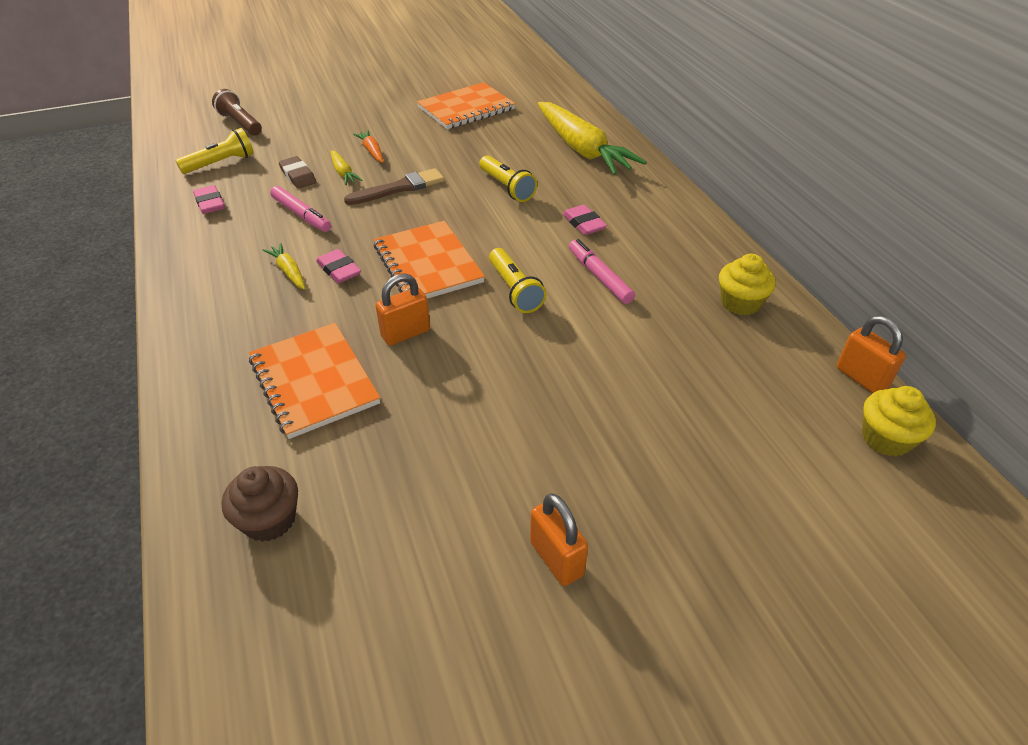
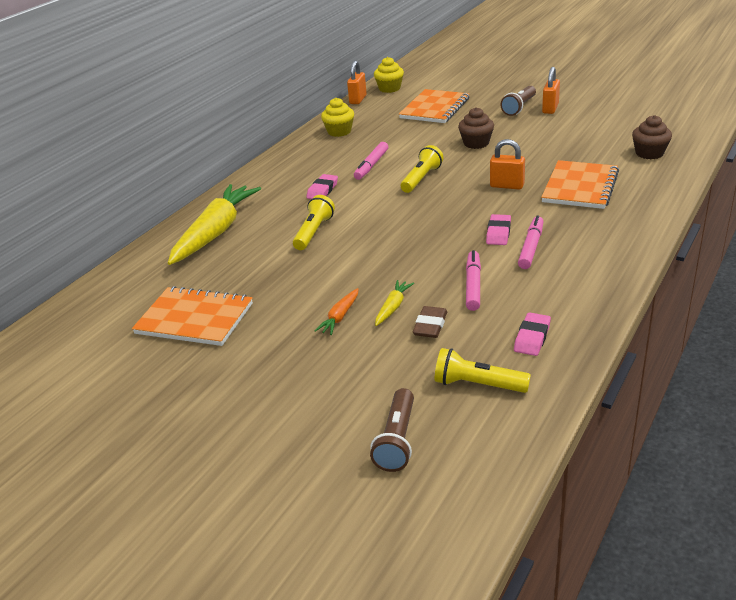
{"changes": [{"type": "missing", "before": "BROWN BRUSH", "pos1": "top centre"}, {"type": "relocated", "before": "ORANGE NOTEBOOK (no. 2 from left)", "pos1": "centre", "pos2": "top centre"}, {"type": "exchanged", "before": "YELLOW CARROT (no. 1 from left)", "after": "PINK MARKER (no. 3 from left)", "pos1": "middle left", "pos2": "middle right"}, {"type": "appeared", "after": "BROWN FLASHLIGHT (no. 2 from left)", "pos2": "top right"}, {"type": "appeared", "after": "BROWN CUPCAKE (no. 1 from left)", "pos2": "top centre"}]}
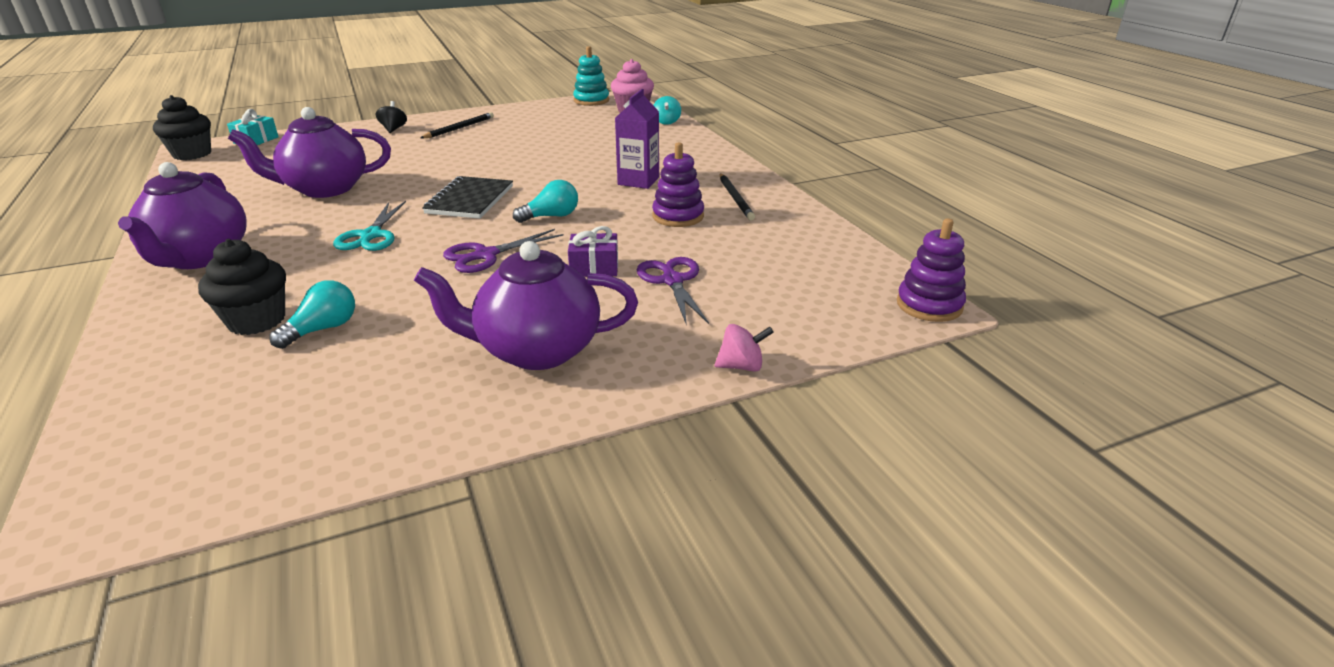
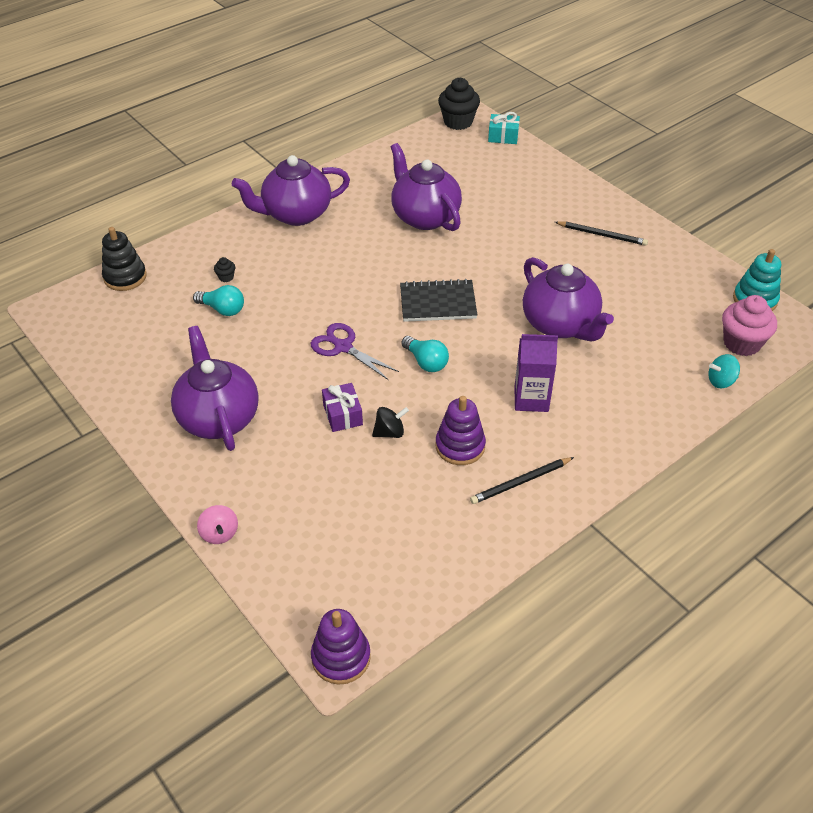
{"changes": [{"type": "relocated", "before": "BLACK SPINNING TOP", "pos1": "top left", "pos2": "centre"}, {"type": "missing", "before": "TURQUOISE SCISSORS", "pos1": "middle left"}, {"type": "size", "before": "BLACK CUPCAKE (no. 2 from left in the first image)", "pos1": "middle left", "pos2": "top left", "scale": 0.44}, {"type": "missing", "before": "PURPLE SCISSORS (no. 2 from left)", "pos1": "centre"}, {"type": "appeared", "after": "BLACK STACKING TOY", "pos2": "top left"}, {"type": "appeared", "after": "PURPLE TEAPOT (no. 4 from left)", "pos2": "middle right"}]}
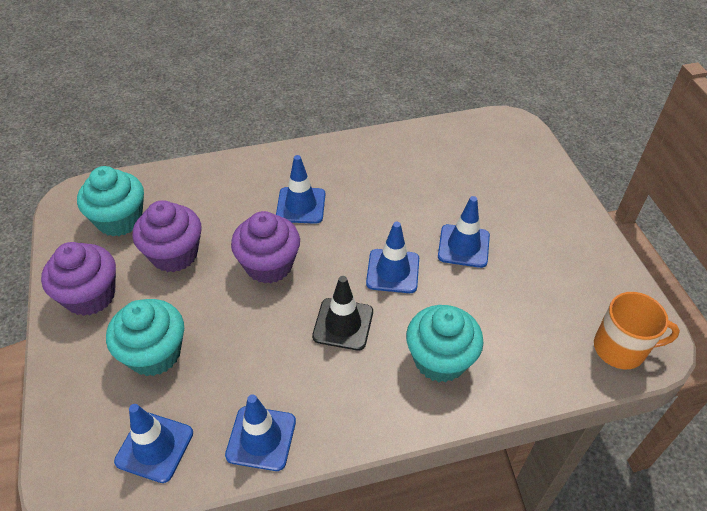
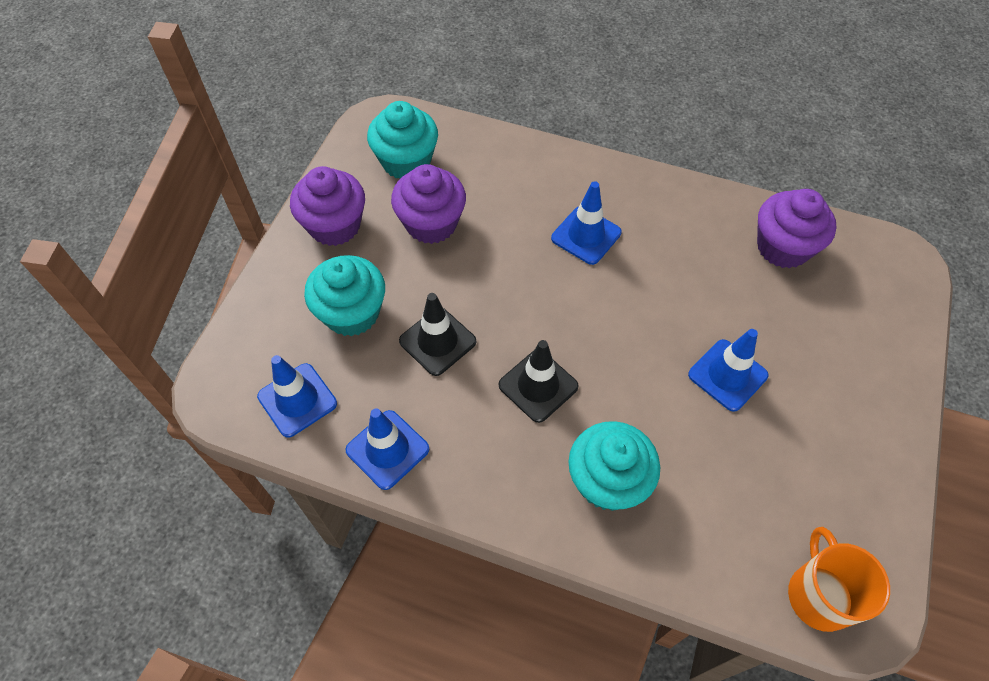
{"changes": [{"type": "relocated", "before": "PURPLE CUPCAKE (no. 3 from left)", "pos1": "centre", "pos2": "middle right"}, {"type": "missing", "before": "BLUE TRAFFIC CONE (no. 4 from left)", "pos1": "centre"}, {"type": "spun", "before": "ORANGE MUG", "pos1": "middle right", "pos2": "bottom right", "turn": -135}, {"type": "appeared", "after": "BLACK TRAFFIC CONE (no. 1 from left)", "pos2": "centre"}]}
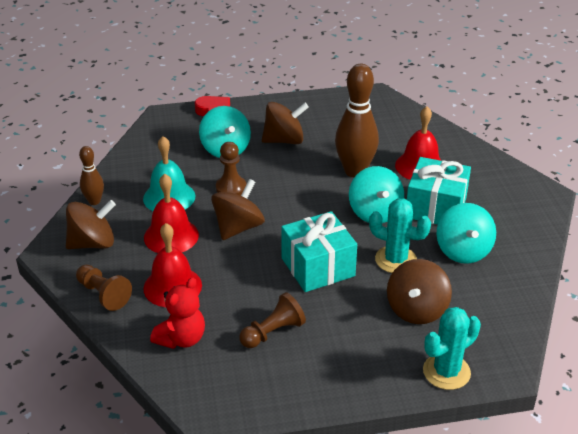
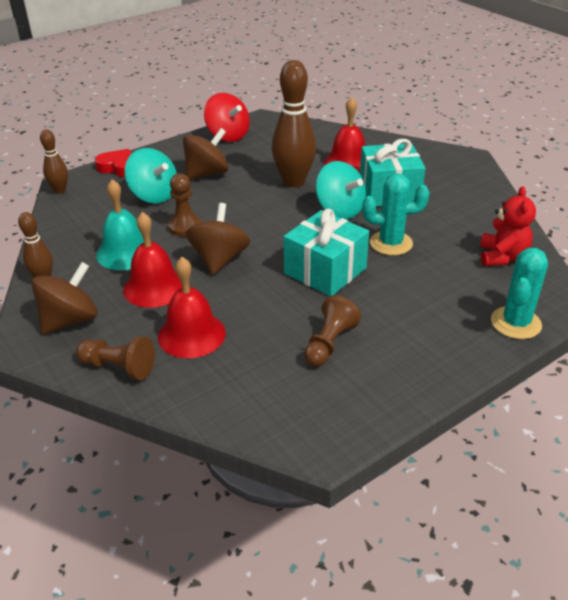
{"changes": [{"type": "missing", "before": "TURQUOISE SPINNING TOP (no. 3 from left)", "pos1": "middle right"}, {"type": "missing", "before": "BROWN SPINNING TOP (no. 4 from left)", "pos1": "bottom right"}, {"type": "relocated", "before": "RED TEDDY BEAR", "pos1": "bottom left", "pos2": "middle right"}, {"type": "appeared", "after": "RED SPINNING TOP", "pos2": "top centre"}, {"type": "appeared", "after": "BROWN BOWLING PIN (no. 2 from left)", "pos2": "top left"}]}
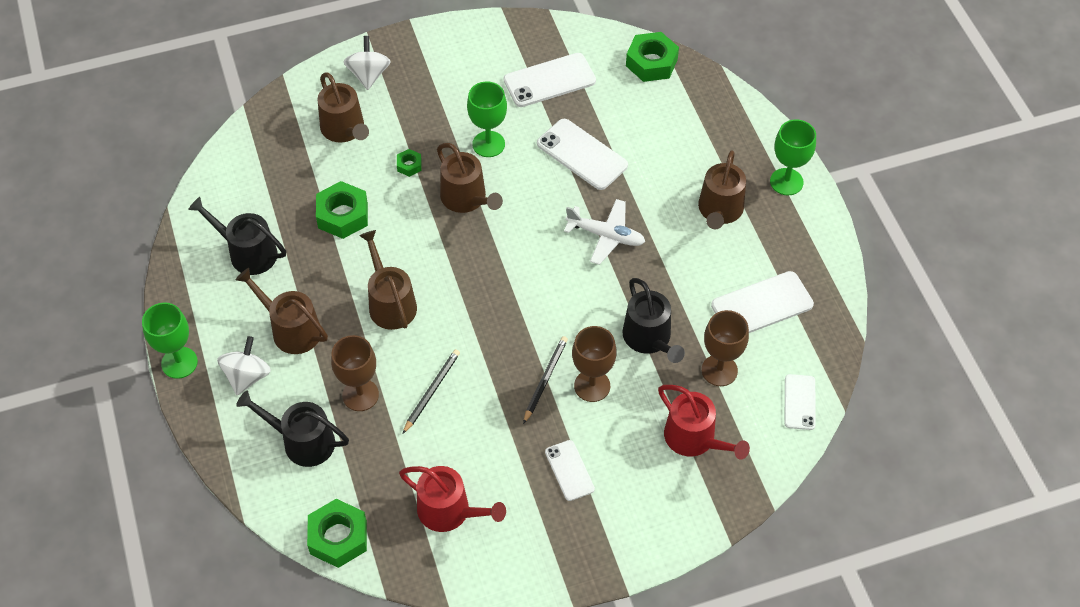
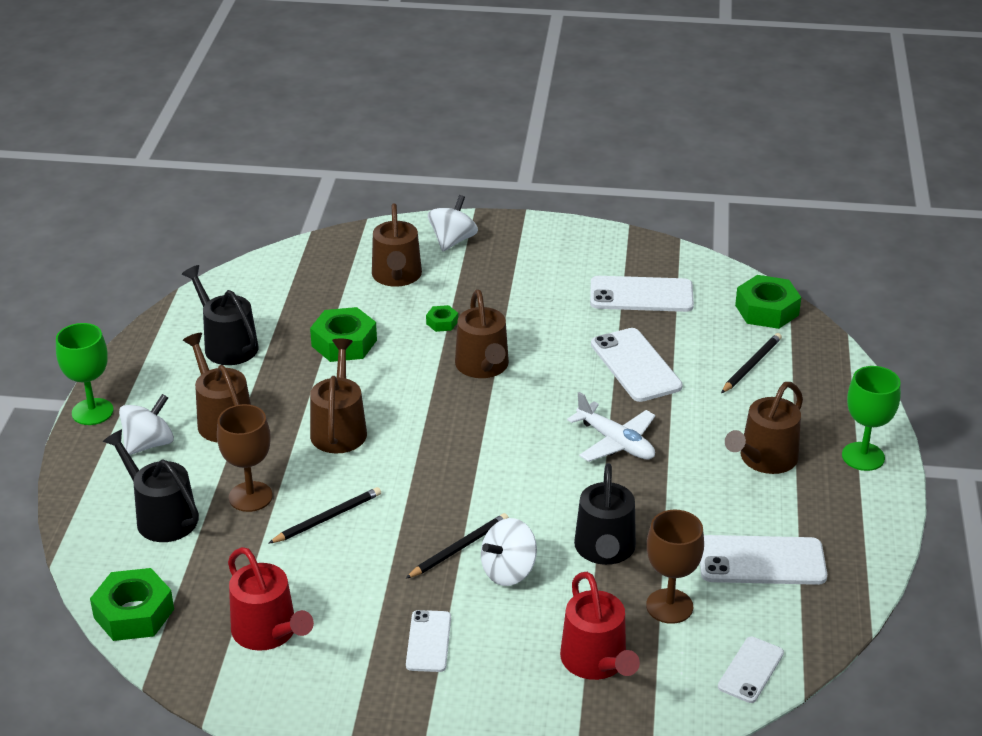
{"changes": [{"type": "missing", "before": "GREEN GOBLET (no. 2 from left)", "pos1": "top centre"}, {"type": "exchanged", "before": "BROWN GOBLET (no. 2 from left)", "after": "WHITE SPINNING TOP (no. 3 from left)", "pos1": "centre", "pos2": "bottom centre"}, {"type": "appeared", "after": "BLACK PENCIL (no. 3 from left)", "pos2": "middle right"}]}
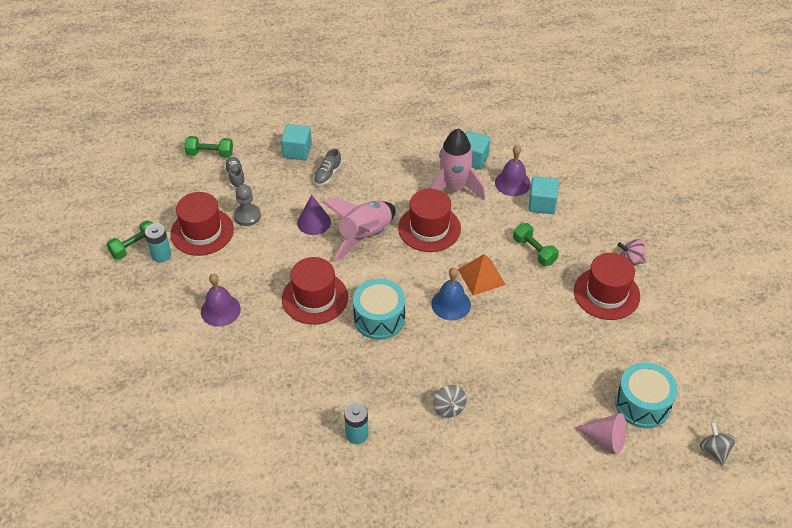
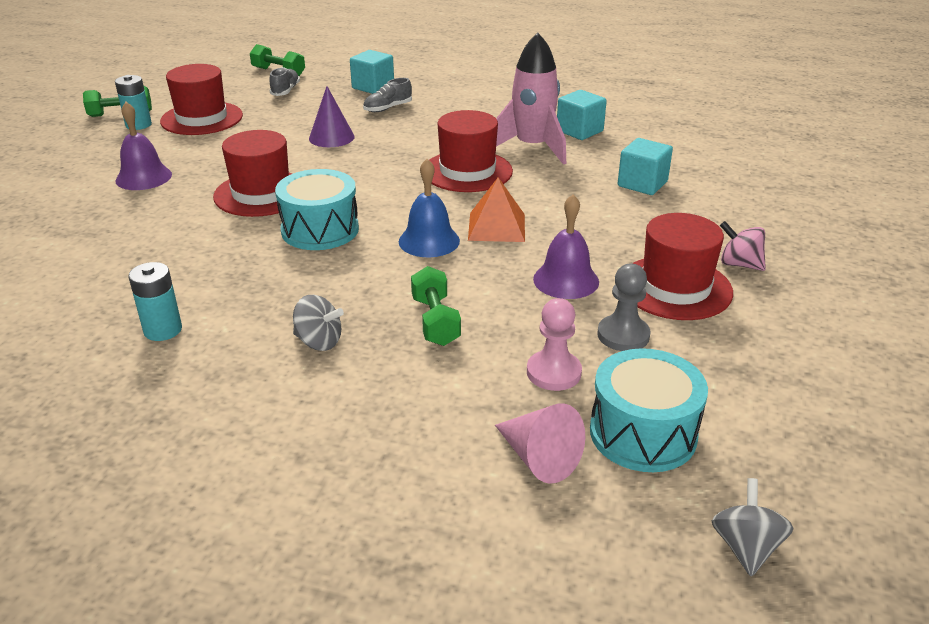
{"changes": [{"type": "relocated", "before": "PURPLE BELL (no. 2 from left)", "pos1": "top centre", "pos2": "centre"}, {"type": "relocated", "before": "GREY PAWN", "pos1": "middle left", "pos2": "middle right"}, {"type": "missing", "before": "PINK ROCKET (no. 1 from left)", "pos1": "centre"}, {"type": "relocated", "before": "GREEN DUMBBELL (no. 3 from left)", "pos1": "middle right", "pos2": "centre"}, {"type": "spun", "before": "GREY SPINNING TOP (no. 1 from left)", "pos1": "bottom centre", "pos2": "centre", "turn": -75}, {"type": "appeared", "after": "PINK PAWN", "pos2": "centre"}]}
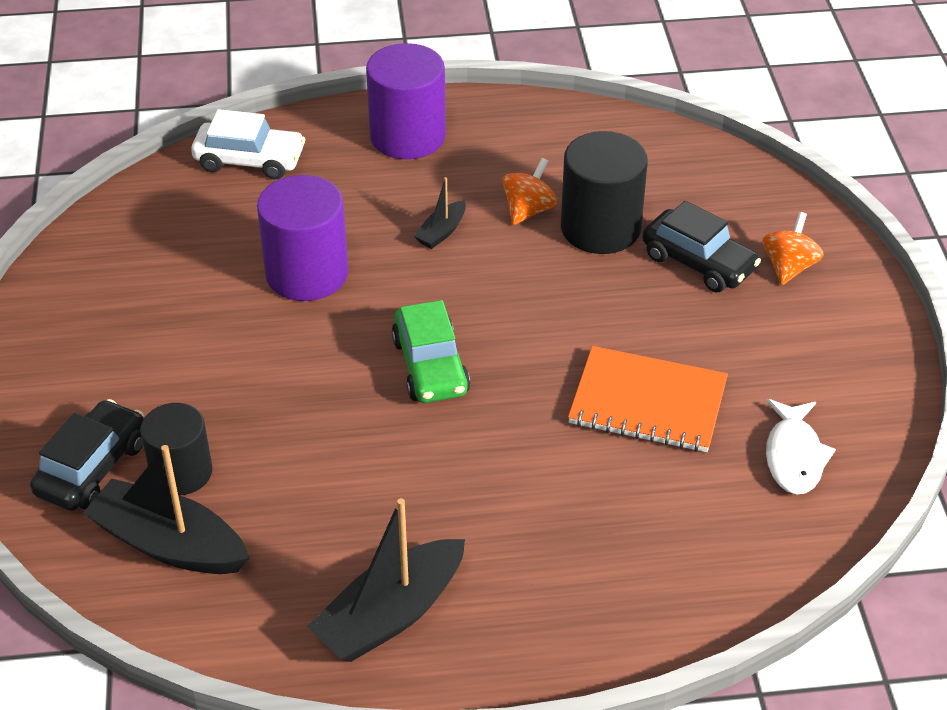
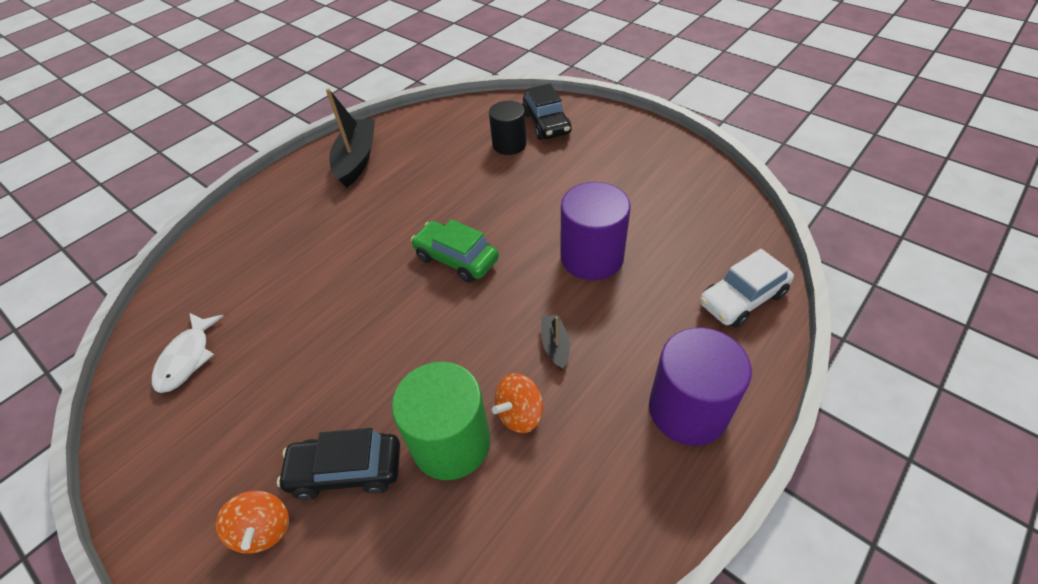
{"changes": [{"type": "colour", "before": "BLACK CYLINDER (no. 2 from left)", "after": "GREEN CYLINDER", "pos1": "top centre", "pos2": "bottom centre"}, {"type": "spun", "before": "ORANGE SPINNING TOP (no. 1 from left in the first image)", "pos1": "top centre", "pos2": "bottom centre", "turn": 60}, {"type": "missing", "before": "ORANGE NOTEBOOK", "pos1": "middle right"}, {"type": "spun", "before": "WHITE FISH", "pos1": "middle right", "pos2": "middle left", "turn": -135}, {"type": "missing", "before": "BLACK BOAT (no. 1 from left)", "pos1": "bottom left"}]}
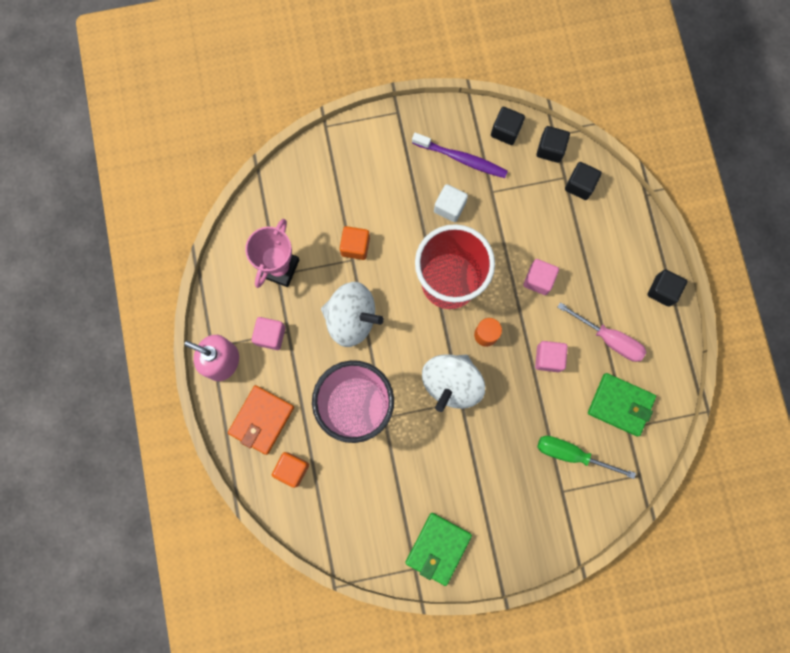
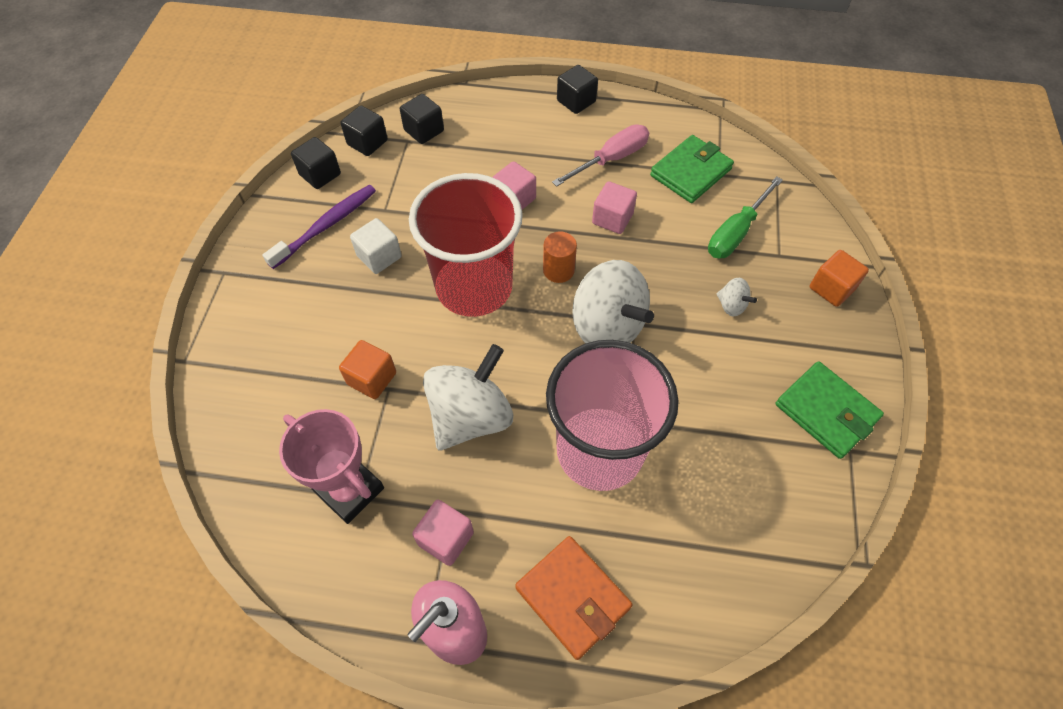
{"changes": [{"type": "relocated", "before": "ORANGE CUBE (no. 1 from left in the first image)", "after": "ORANGE CUBE (no. 2 from left)", "pos1": "bottom centre", "pos2": "middle right"}, {"type": "appeared", "after": "WHITE SPINNING TOP (no. 3 from left)", "pos2": "middle right"}]}
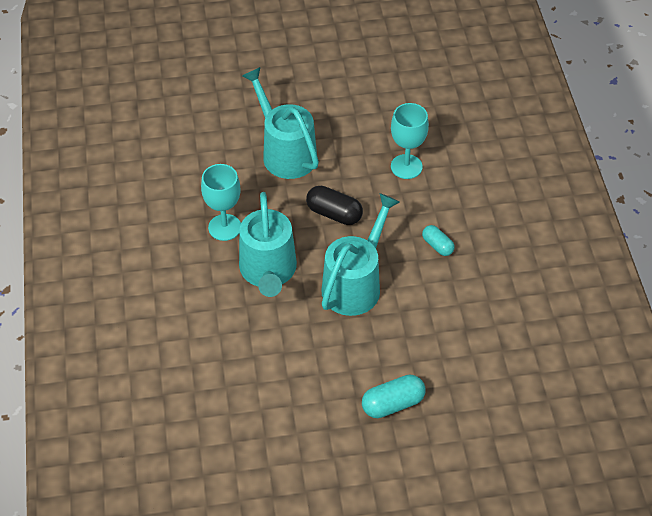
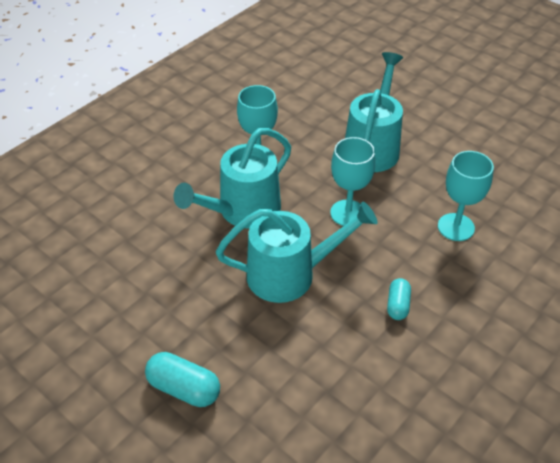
{"changes": [{"type": "exchanged", "before": "BLACK CAPSULE", "after": "TURQUOISE GOBLET (no. 2 from left)", "pos1": "centre", "pos2": "centre"}]}
